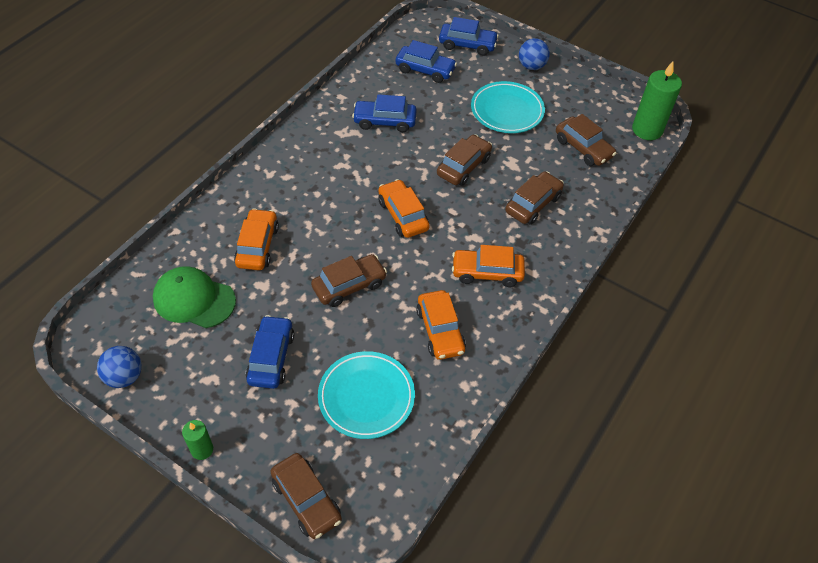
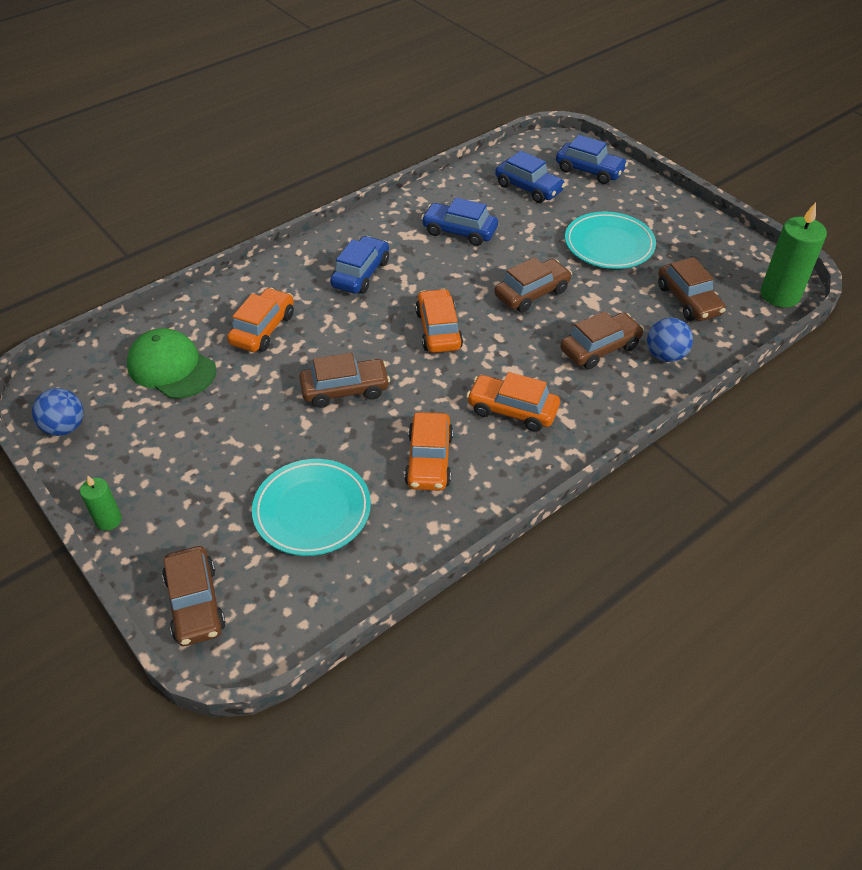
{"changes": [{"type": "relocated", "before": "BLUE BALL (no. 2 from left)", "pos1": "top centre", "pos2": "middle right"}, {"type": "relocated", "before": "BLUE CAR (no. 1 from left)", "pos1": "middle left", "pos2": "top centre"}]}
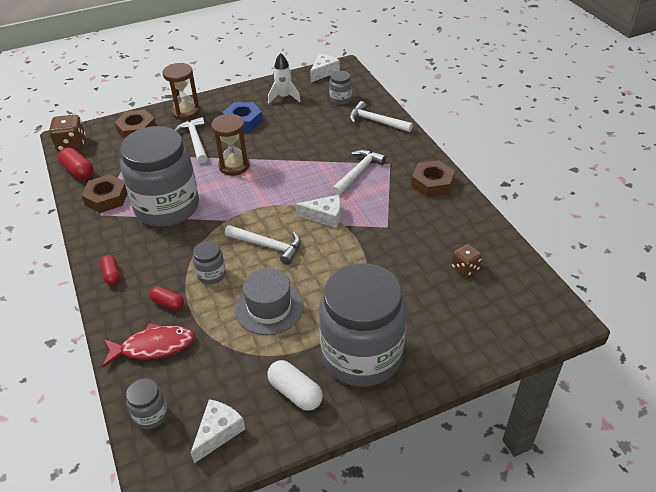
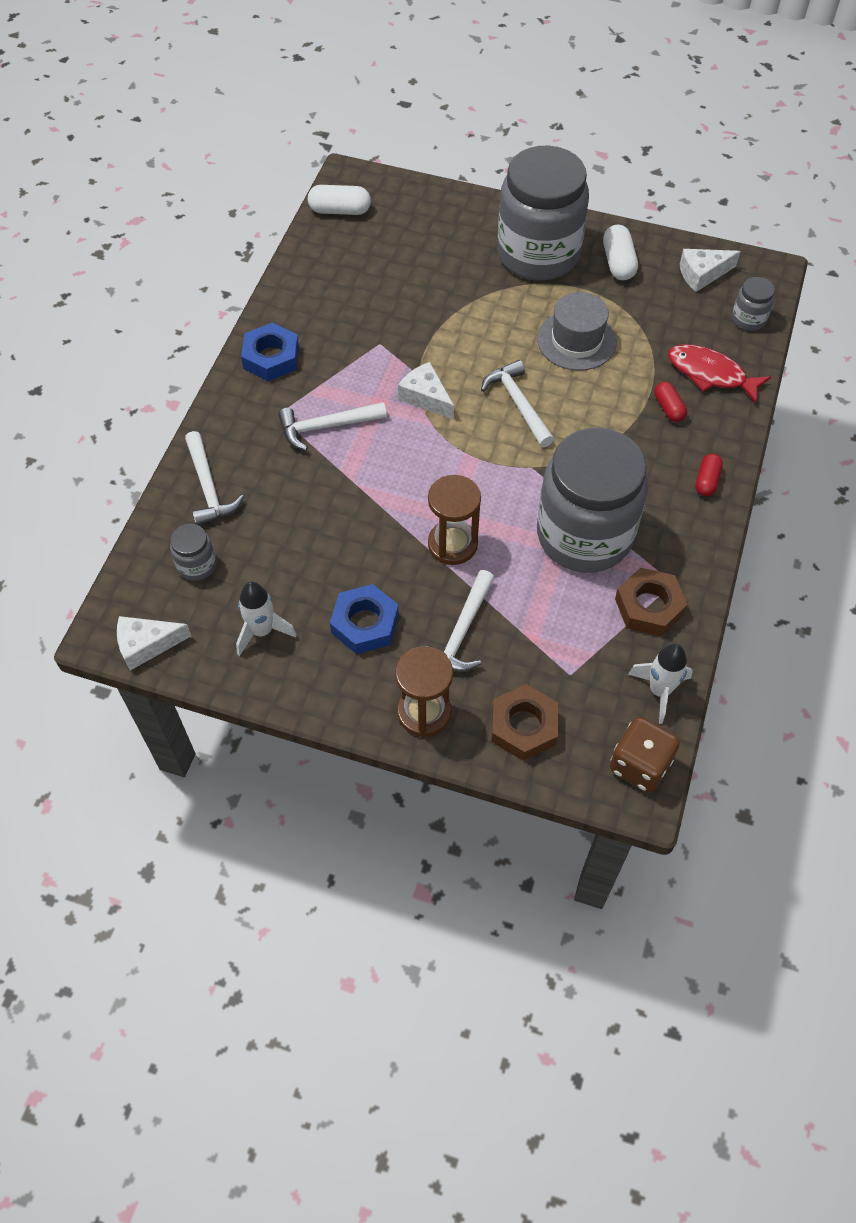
{"changes": [{"type": "exchanged", "before": "RED CAPSULE (no. 1 from left)", "after": "WHITE ROCKET (no. 2 from left)", "pos1": "middle left", "pos2": "middle right"}, {"type": "colour", "before": "BROWN NUT (no. 3 from left)", "after": "BLUE NUT (no. 1 from left)", "pos1": "centre", "pos2": "top left"}, {"type": "missing", "before": "GREY JAR (no. 3 from left)", "pos1": "middle left"}, {"type": "missing", "before": "BROWN DICE (no. 2 from left)", "pos1": "middle right"}, {"type": "appeared", "after": "WHITE CAPSULE (no. 1 from left)", "pos2": "top centre"}]}
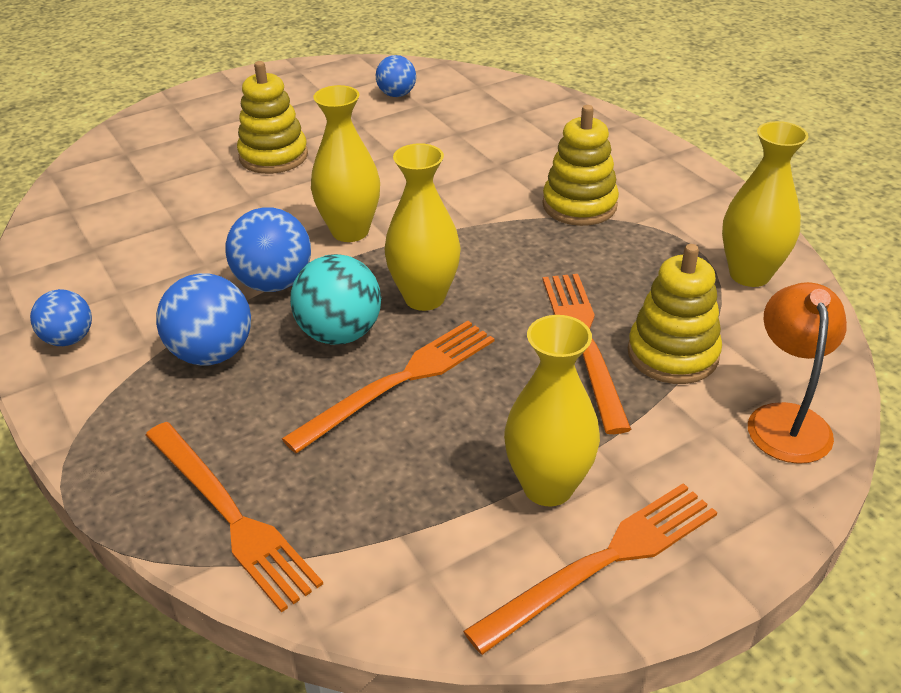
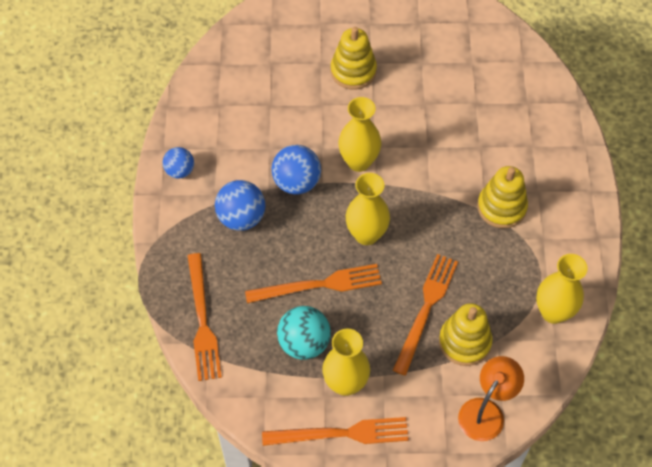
{"changes": [{"type": "missing", "before": "BLUE BALL (no. 4 from left)", "pos1": "top centre"}, {"type": "relocated", "before": "TURQUOISE BALL", "pos1": "centre", "pos2": "bottom centre"}]}
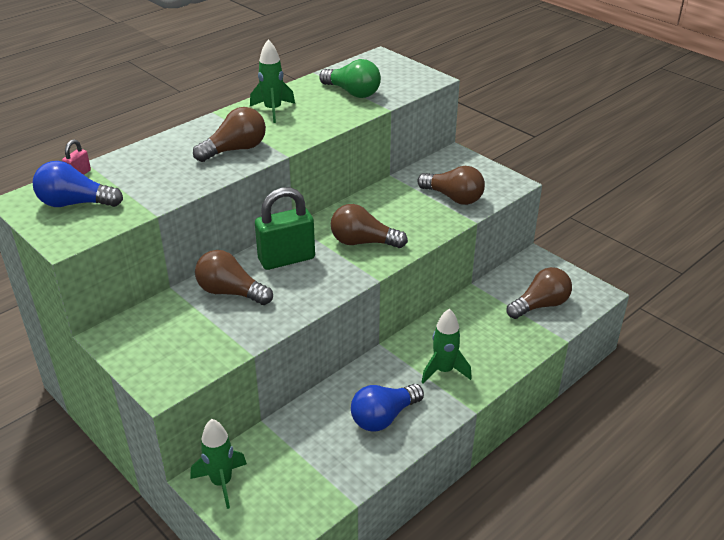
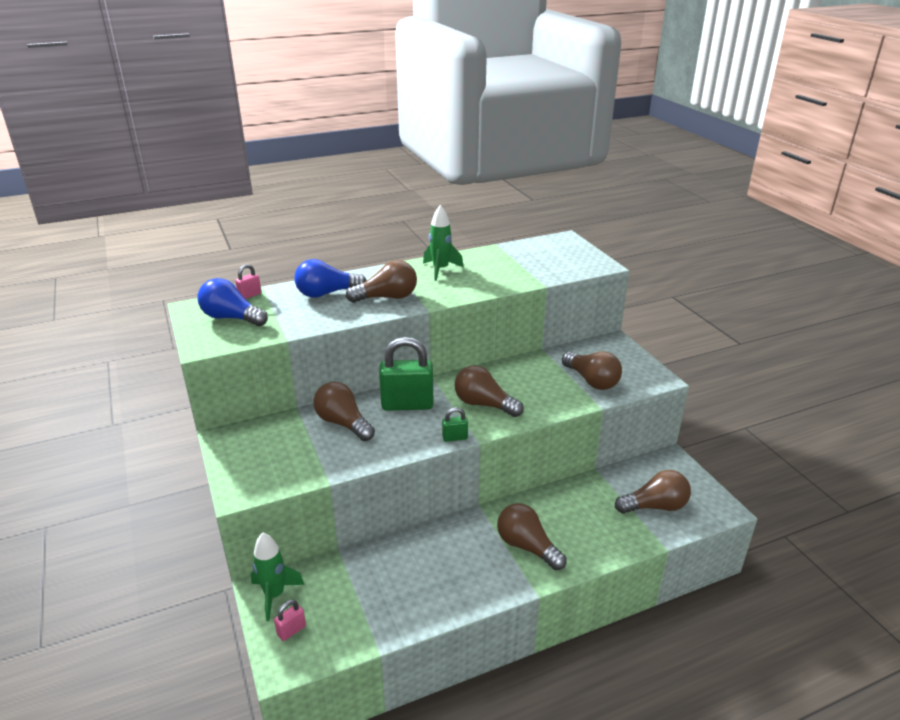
{"changes": [{"type": "missing", "before": "GREEN LIGHT BULB", "pos1": "top centre"}, {"type": "exchanged", "before": "GREEN ROCKET (no. 3 from left)", "after": "BROWN LIGHT BULB (no. 4 from left)", "pos1": "centre", "pos2": "bottom centre"}, {"type": "relocated", "before": "BLUE LIGHT BULB (no. 2 from left)", "pos1": "bottom centre", "pos2": "centre"}, {"type": "appeared", "after": "GREEN PADLOCK (no. 2 from left)", "pos2": "centre"}, {"type": "appeared", "after": "PINK PADLOCK (no. 2 from left)", "pos2": "bottom left"}]}
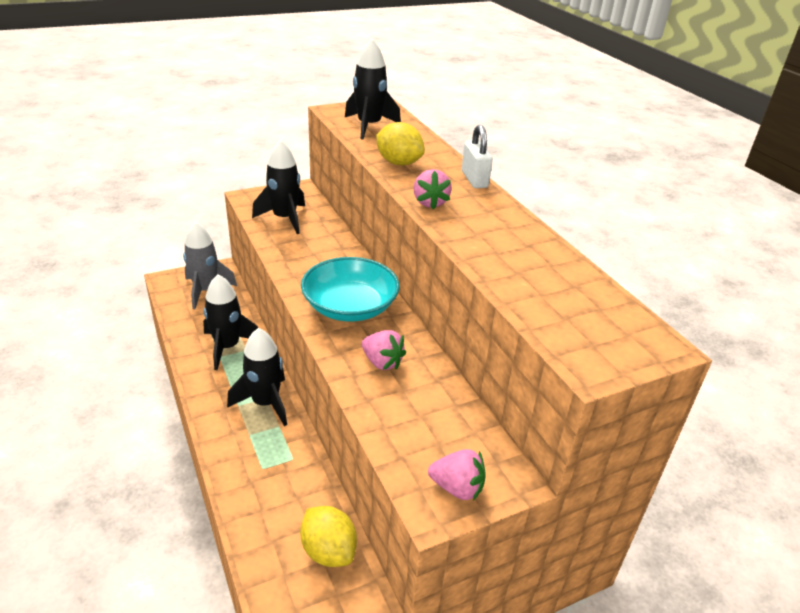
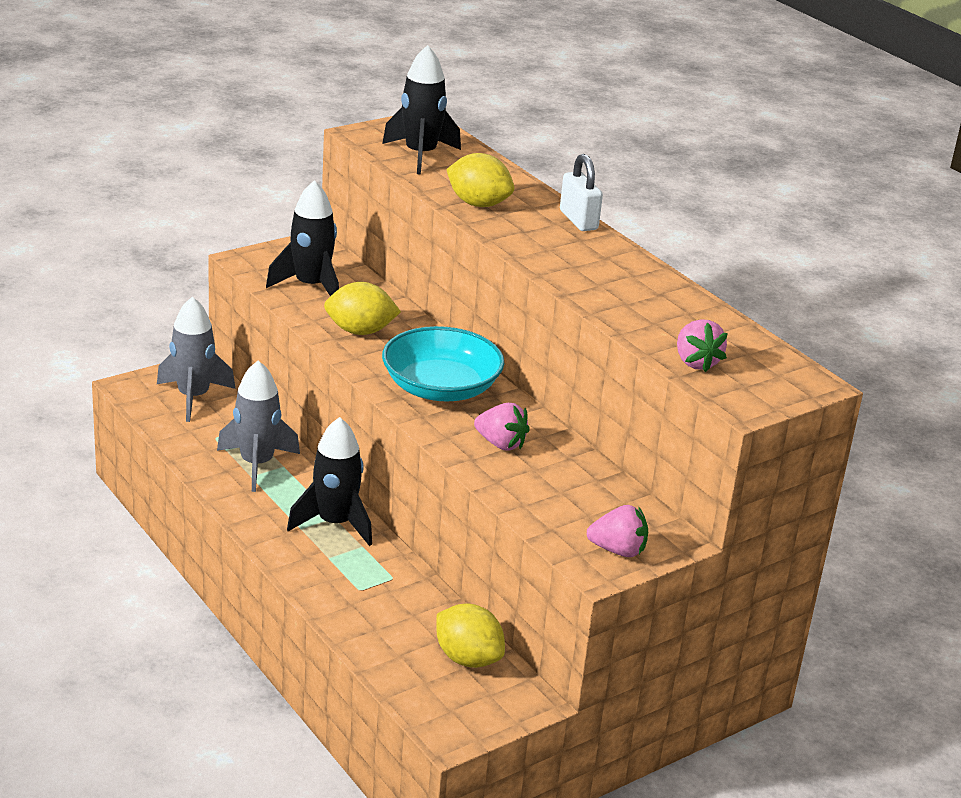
{"changes": [{"type": "relocated", "before": "PINK STRAWBERRY (no. 2 from left in the first image)", "after": "PINK STRAWBERRY (no. 3 from left)", "pos1": "top centre", "pos2": "middle right"}, {"type": "colour", "before": "BLACK ROCKET (no. 1 from left)", "after": "GREY ROCKET (no. 2 from left)", "pos1": "middle left", "pos2": "middle left"}, {"type": "appeared", "after": "YELLOW LEMON (no. 1 from left)", "pos2": "centre"}]}
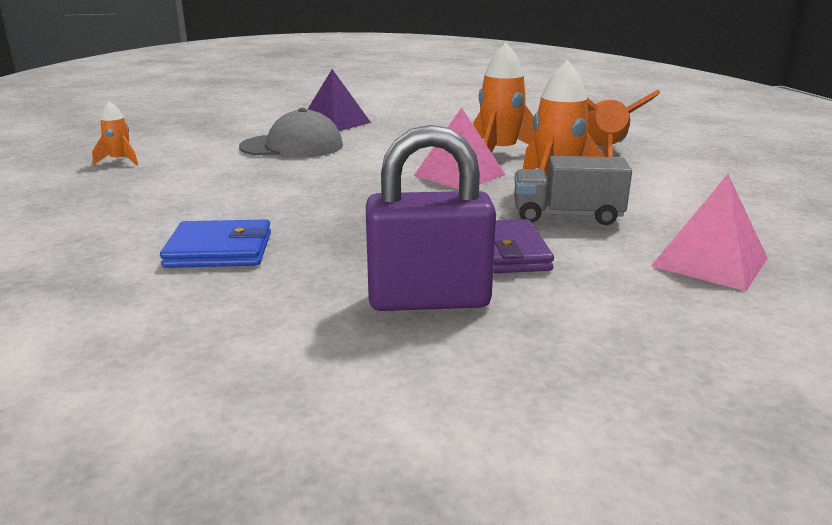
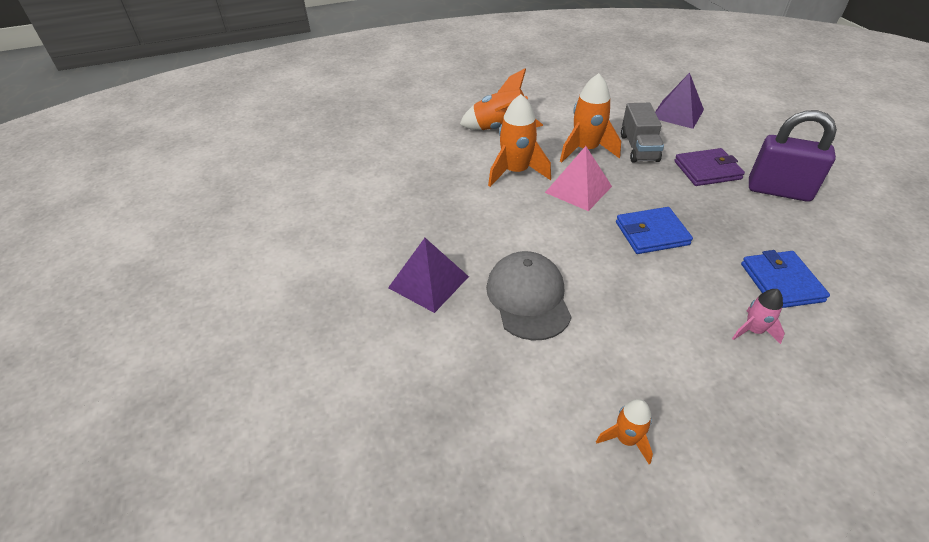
{"changes": [{"type": "spun", "before": "PURPLE PADLOCK", "pos1": "centre", "pos2": "top right", "turn": -60}, {"type": "colour", "before": "PINK PYRAMID (no. 2 from left)", "after": "PURPLE PYRAMID (no. 2 from left)", "pos1": "middle right", "pos2": "top right"}, {"type": "appeared", "after": "BLUE WALLET (no. 1 from left)", "pos2": "middle right"}, {"type": "appeared", "after": "PINK ROCKET", "pos2": "middle right"}]}
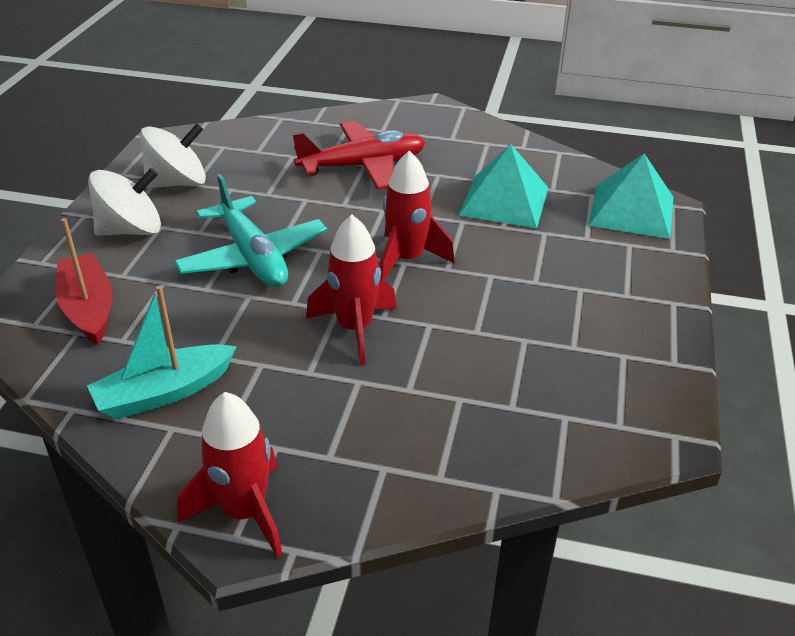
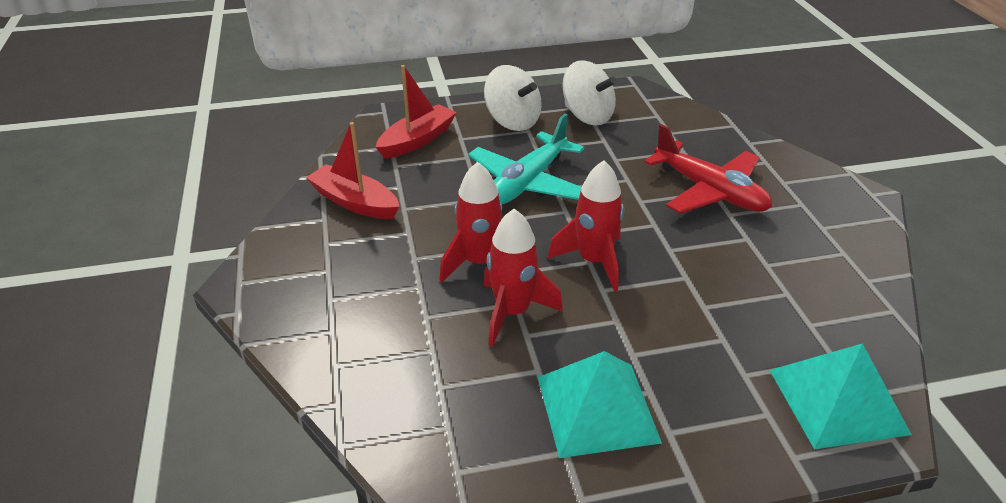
{"changes": [{"type": "relocated", "before": "TURQUOISE PYRAMID (no. 1 from left)", "pos1": "top centre", "pos2": "bottom centre"}, {"type": "colour", "before": "TURQUOISE BOAT", "after": "RED BOAT (no. 1 from left)", "pos1": "middle left", "pos2": "centre"}, {"type": "relocated", "before": "RED ROCKET (no. 1 from left in the first image)", "after": "RED ROCKET (no. 2 from left)", "pos1": "bottom left", "pos2": "centre"}]}
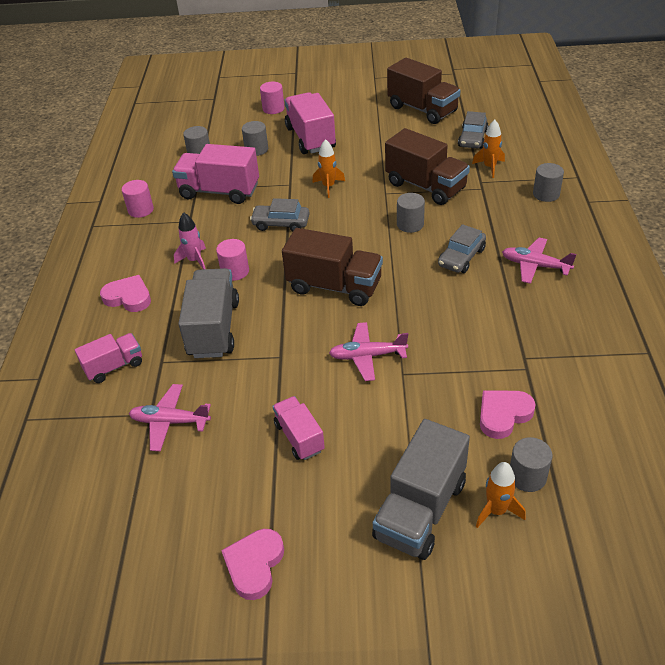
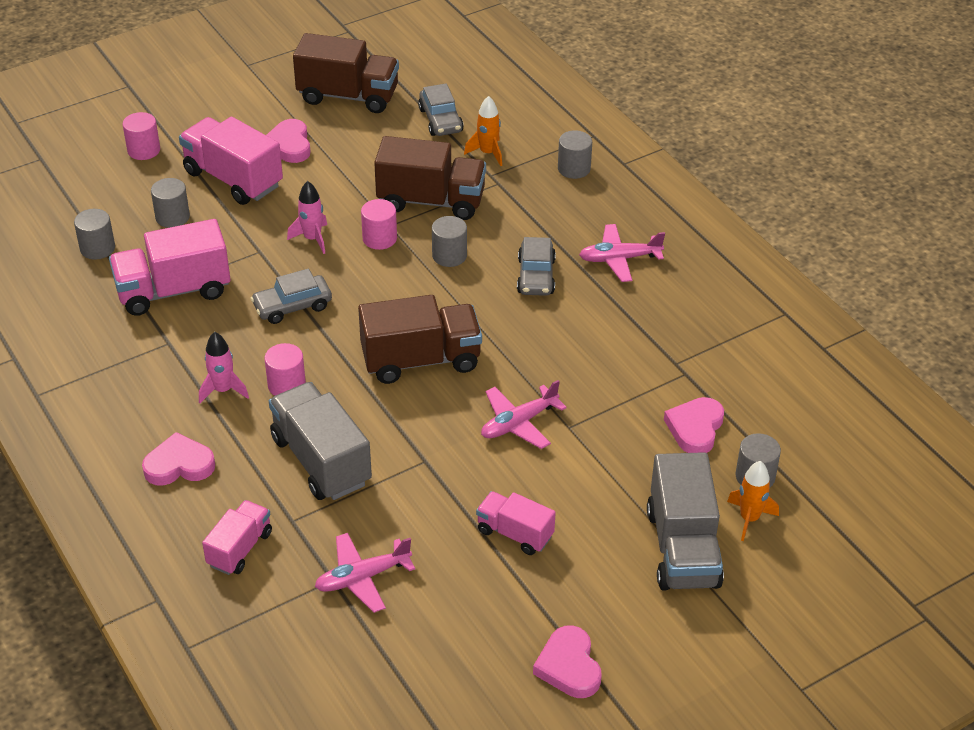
{"changes": [{"type": "colour", "before": "ORANGE ROCKET (no. 1 from left)", "after": "PINK ROCKET (no. 2 from left)", "pos1": "top centre", "pos2": "top left"}, {"type": "relocated", "before": "PINK CYLINDER (no. 1 from left in the first image)", "after": "PINK CYLINDER (no. 3 from left)", "pos1": "top left", "pos2": "top centre"}, {"type": "appeared", "after": "PINK HEART (no. 2 from left)", "pos2": "top left"}]}
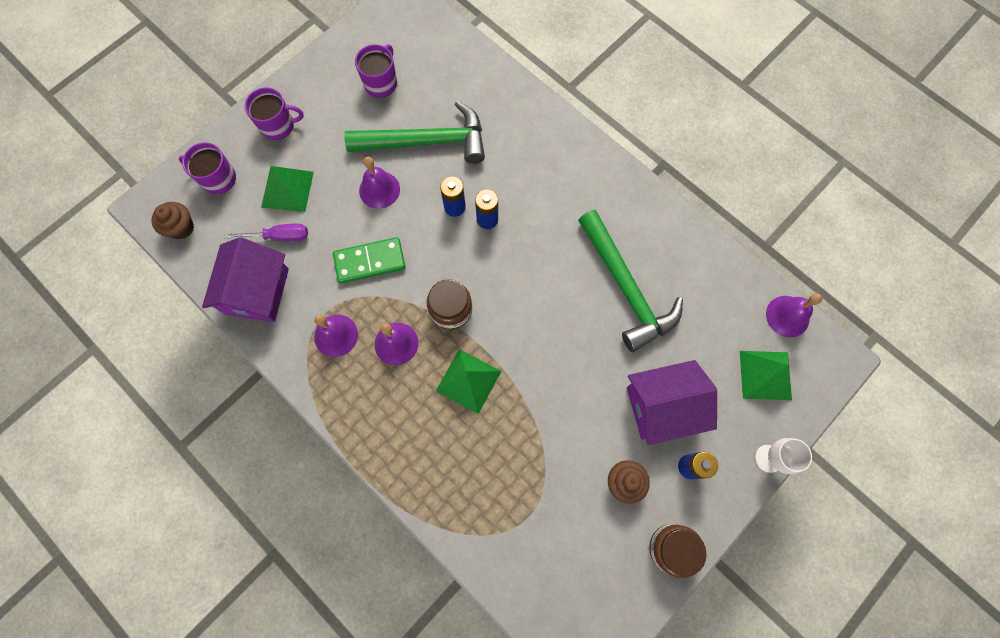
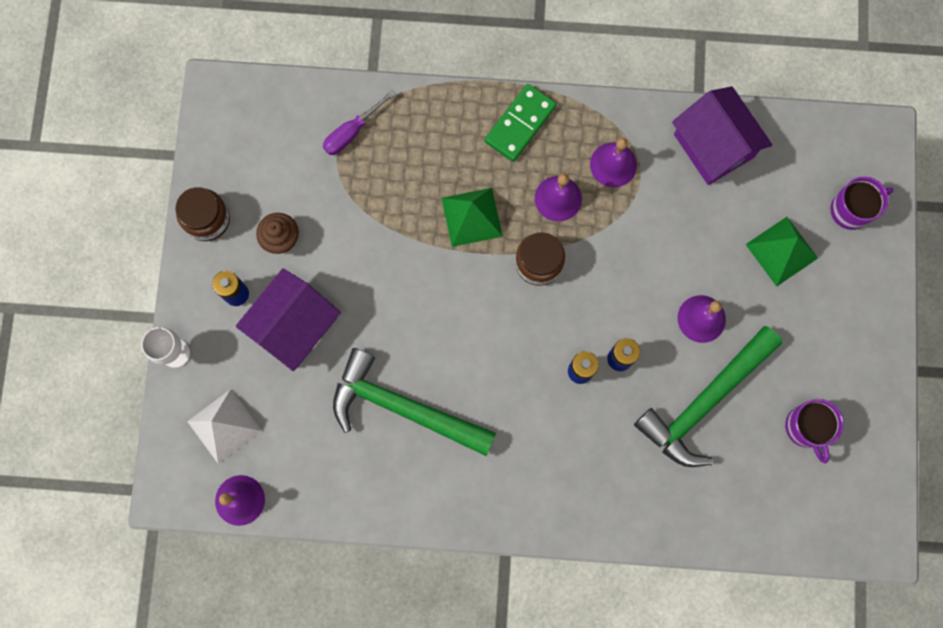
{"changes": [{"type": "missing", "before": "PURPLE MUG (no. 2 from left)", "pos1": "top left"}, {"type": "missing", "before": "BROWN CUPCAKE (no. 1 from left)", "pos1": "middle left"}, {"type": "relocated", "before": "PURPLE SCREWDRIVER", "pos1": "middle left", "pos2": "top centre"}, {"type": "relocated", "before": "GREEN DOMINO", "pos1": "centre", "pos2": "top centre"}, {"type": "colour", "before": "GREEN PYRAMID (no. 3 from left)", "after": "WHITE PYRAMID", "pos1": "middle right", "pos2": "bottom left"}]}
